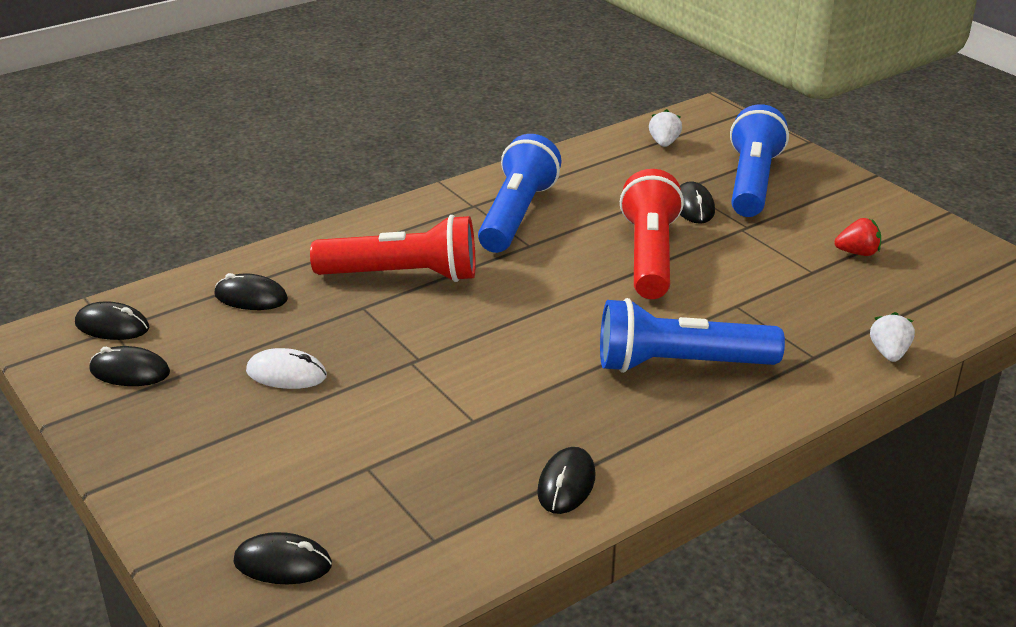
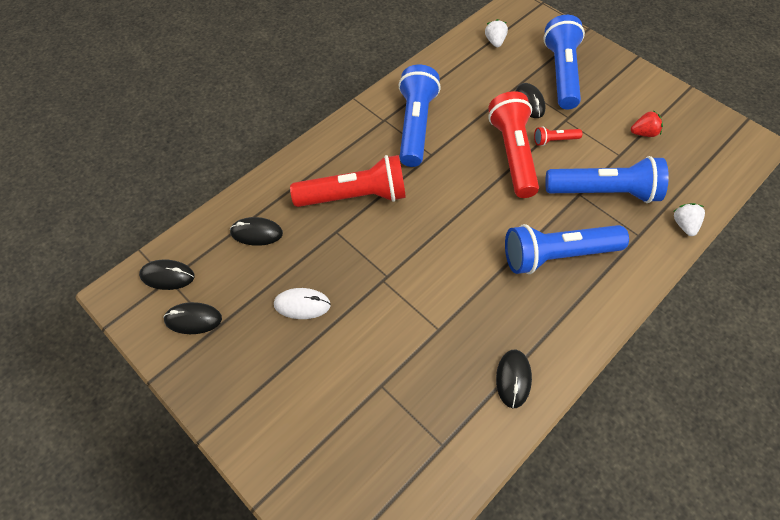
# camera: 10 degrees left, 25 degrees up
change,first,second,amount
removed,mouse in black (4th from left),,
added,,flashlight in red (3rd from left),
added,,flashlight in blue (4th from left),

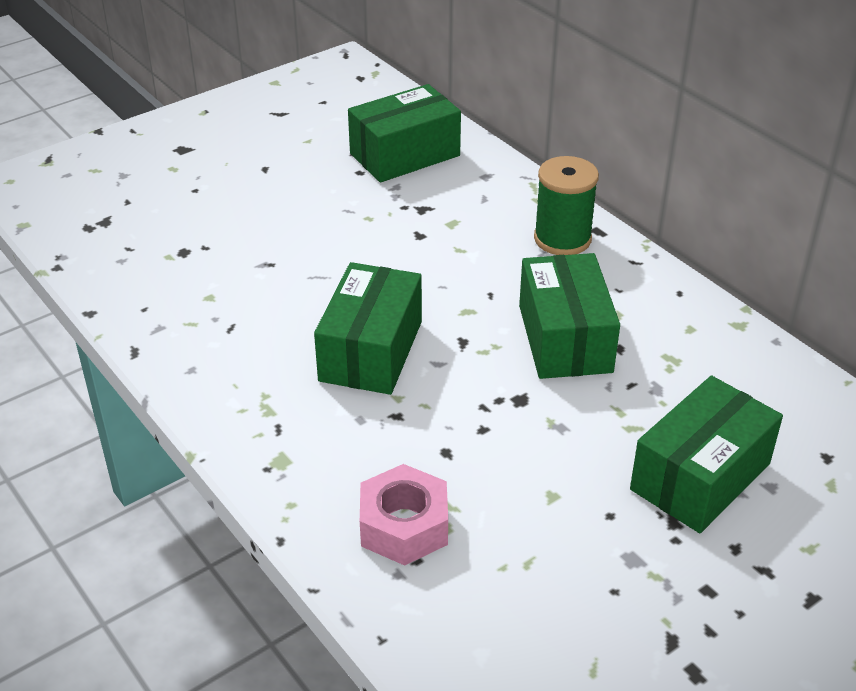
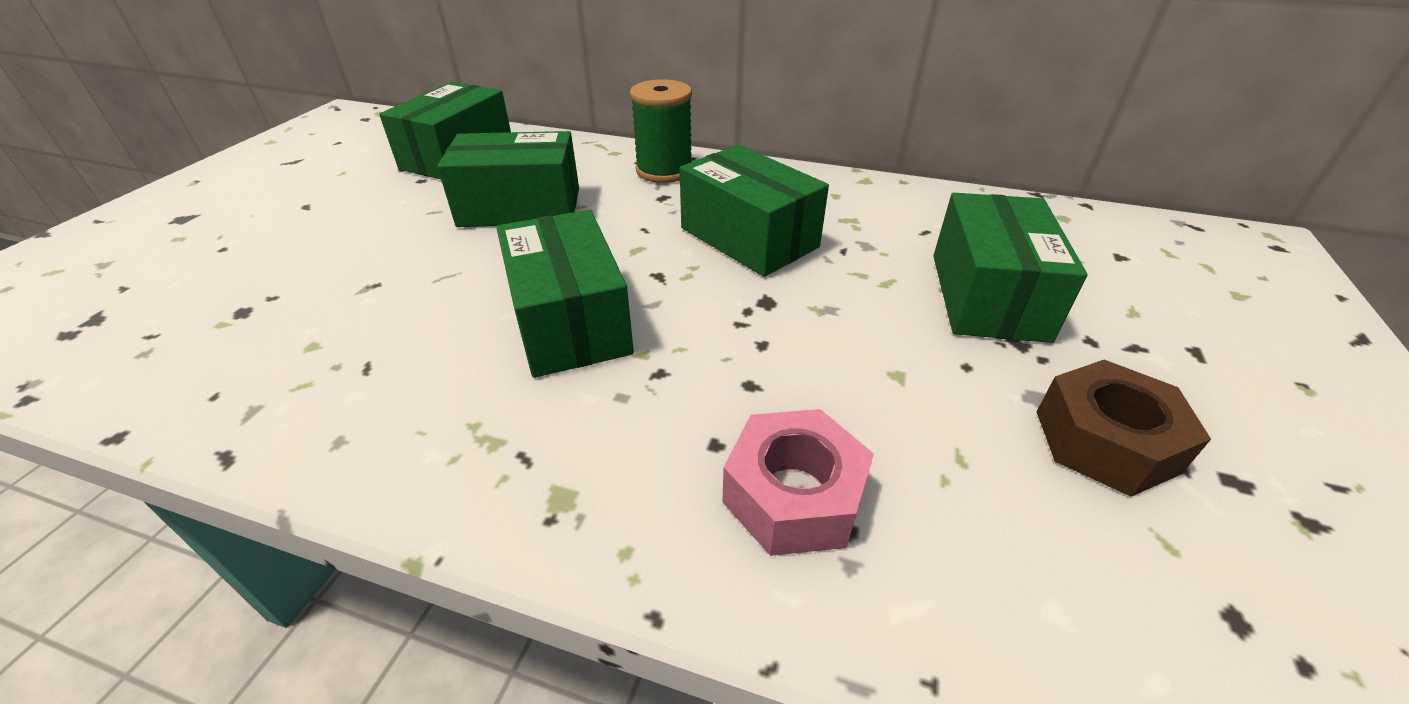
# camera: 35 degrees left, 0 degrees up
change,first,second,amount
added,,box in green (2nd from left),
added,,nut in brown,

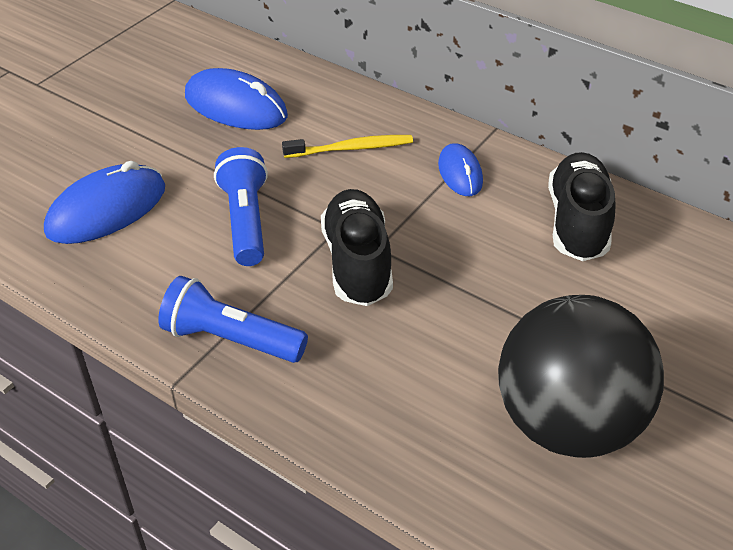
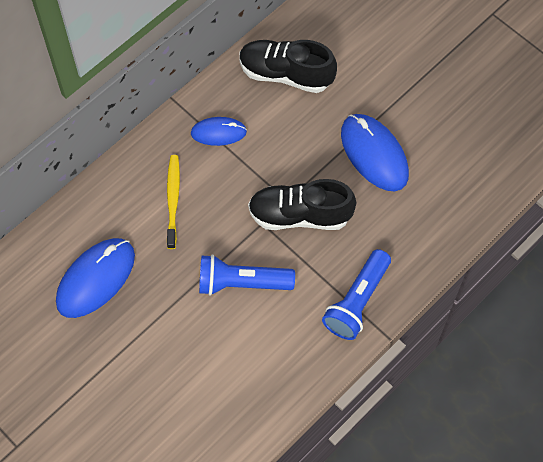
# camera: 80 degrees left, 20 degrees up
change,first,second,amount
moved,mouse in blue (1st from left in the first image),mouse in blue (3rd from left),
removed,ball in black,,

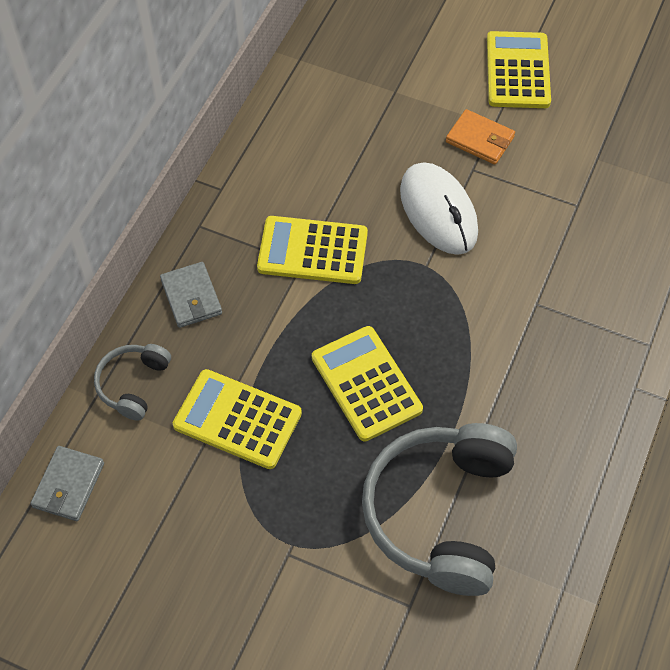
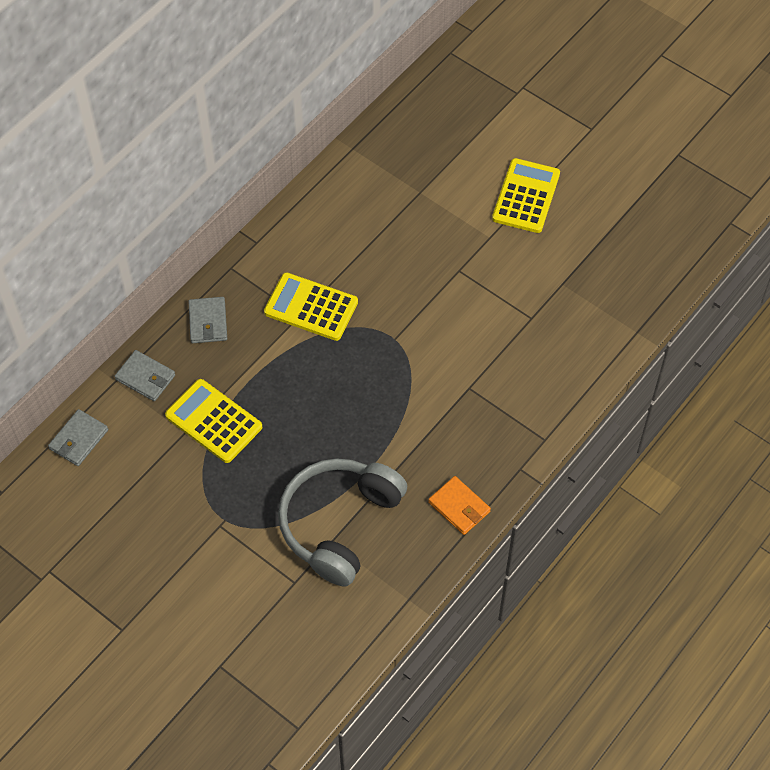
# camera: 15 degrees right, 0 degrees up
change,first,second,amount
moved,wallet in orange,,
removed,mouse in white,,
removed,calculator in yellow (3rd from left),,
replaced,headphones in grey (1st from left),wallet in grey (2nd from left),

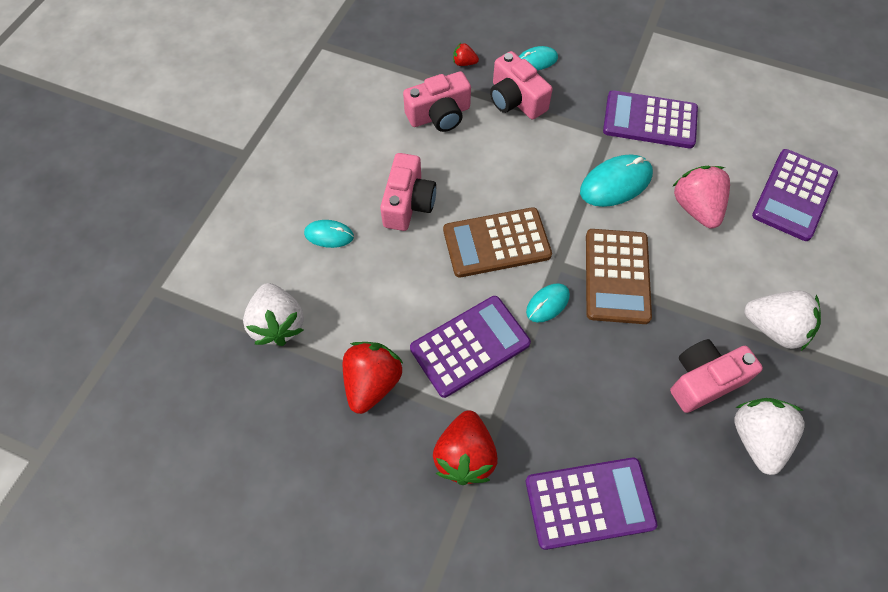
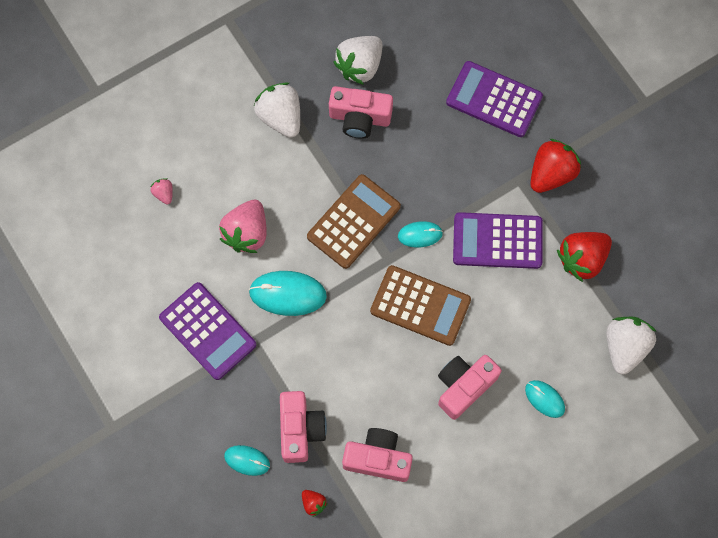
# camera: 145 degrees left, 10 degrees up
change,first,second,amount
replaced,calculator in purple (4th from left),strawberry in pink (1st from left),

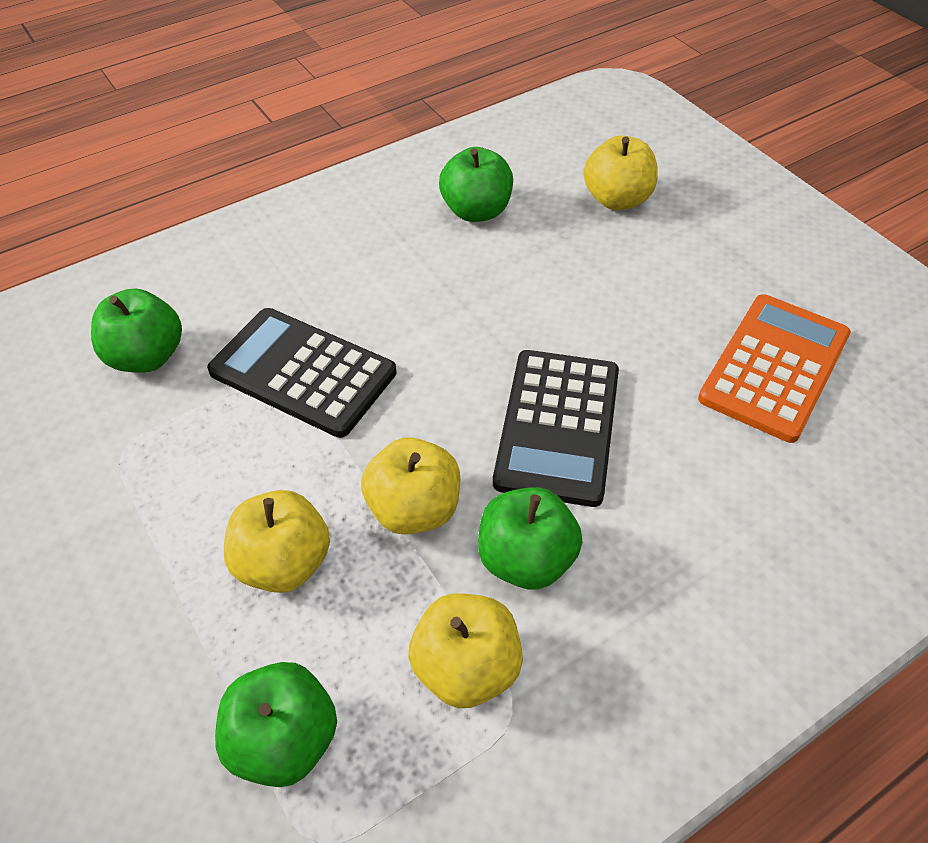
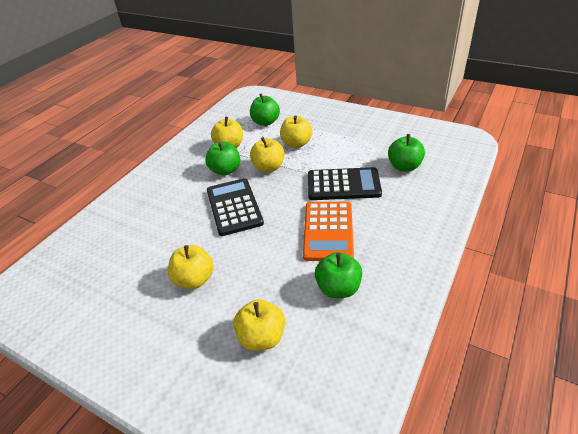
# camera: 155 degrees right, 10 degrees down
change,first,second,amount
moved,calculator in orange,,
added,,apple in yellow (1st from left),

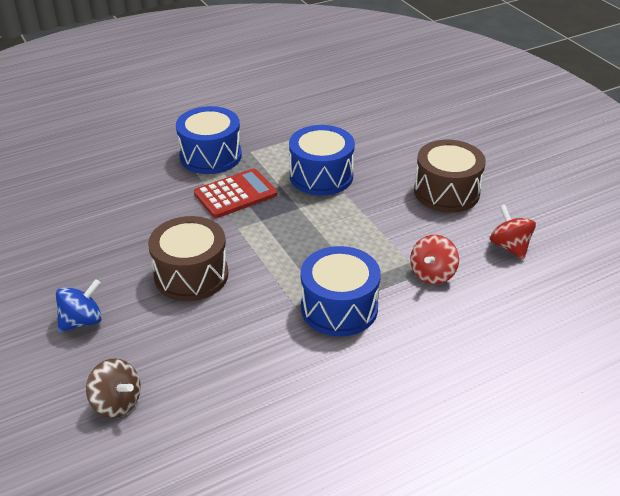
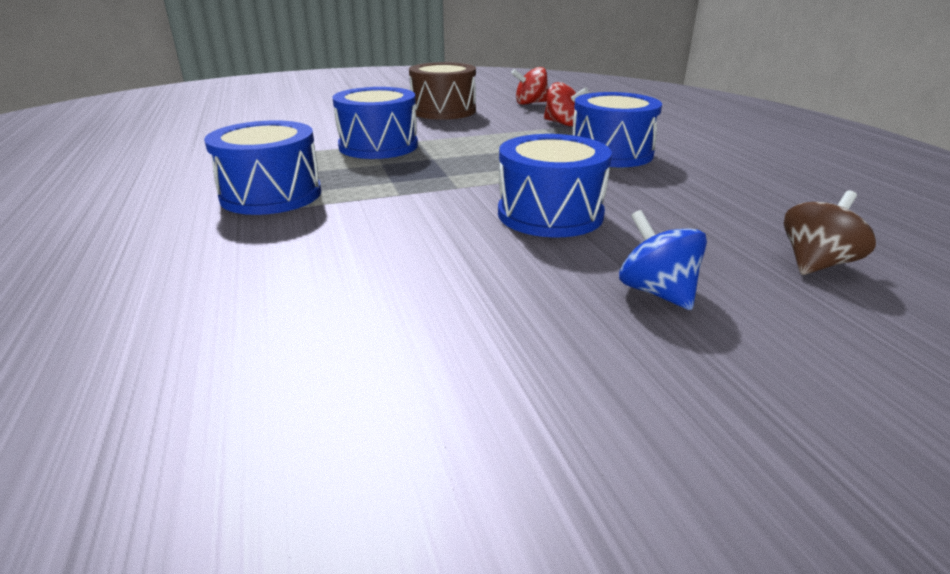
# camera: 80 degrees left, 10 degrees down
change,first,second,amount
removed,calculator in red,,
recoloured,drum in brown (1st from left),drum in blue (3rd from left),

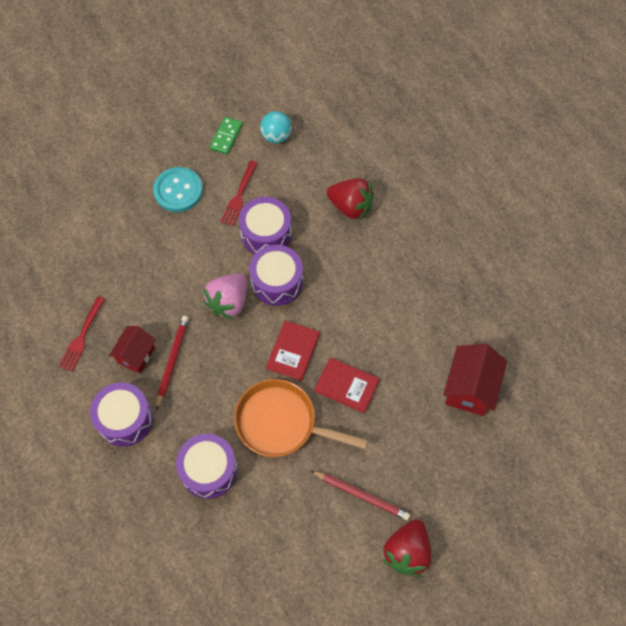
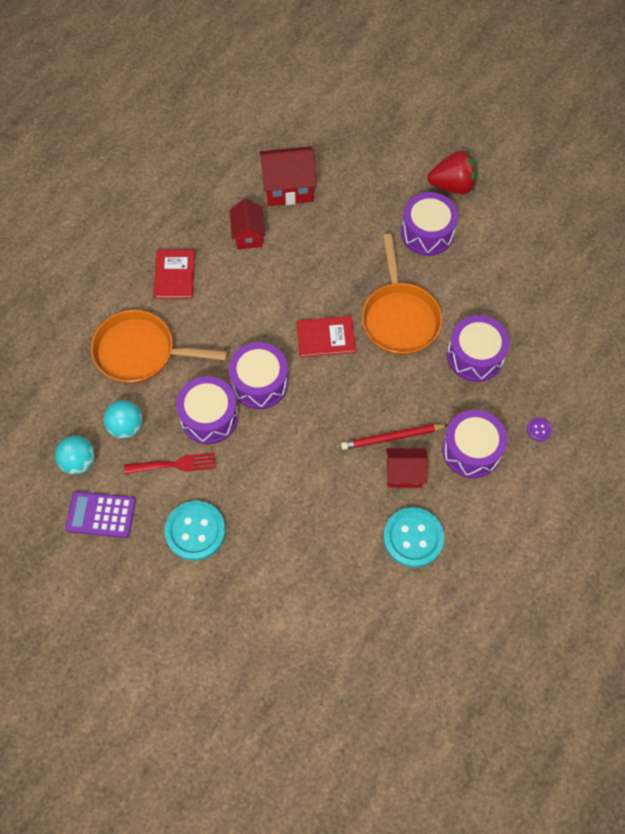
# camera: 115 degrees left, 0 degrees up
change,first,second,amount
replaced,domino in green,calculator in purple,
replaced,strawberry in red (1st from left),pan in orange (1st from left),
removed,strawberry in pink,,
replaced,fork in red (1st from left),button in turquoise (2nd from left),
moved,book in red (2nd from left in the first image),book in red (1st from left),
replaced,pencil in red (2nd from left),drum in purple (3rd from left),
added,,house in red (1st from left),
added,,ball in turquoise (2nd from left),
added,,button in purple,

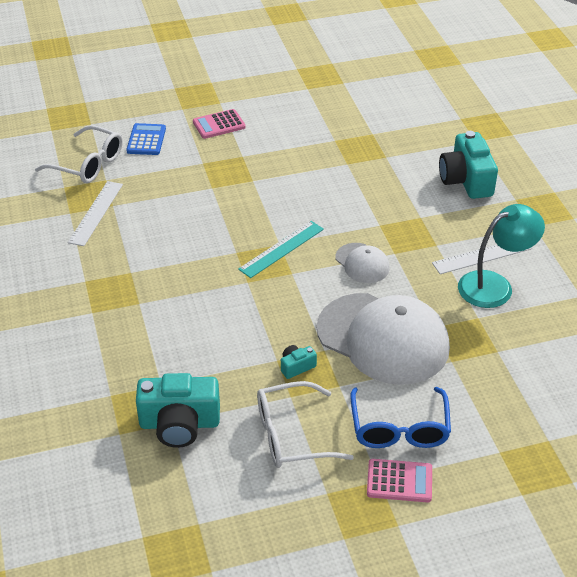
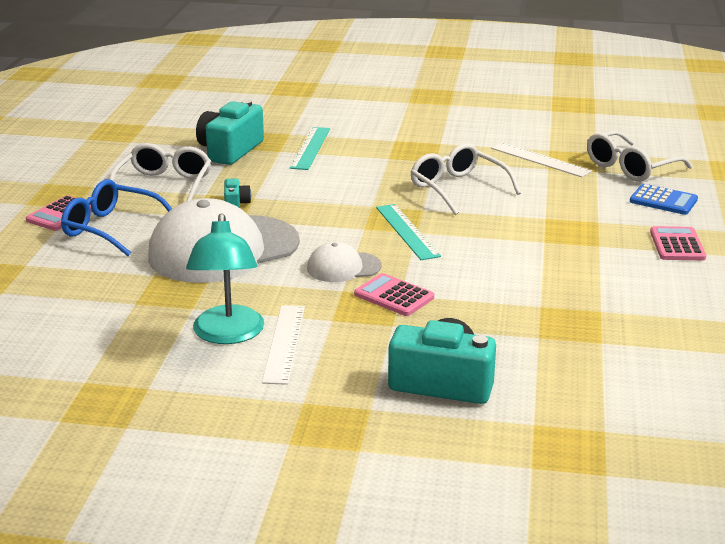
# camera: 115 degrees right, 15 degrees down
change,first,second,amount
added,,ruler in turquoise (1st from left),
added,,glasses in white (2nd from left),
added,,calculator in pink (2nd from left),

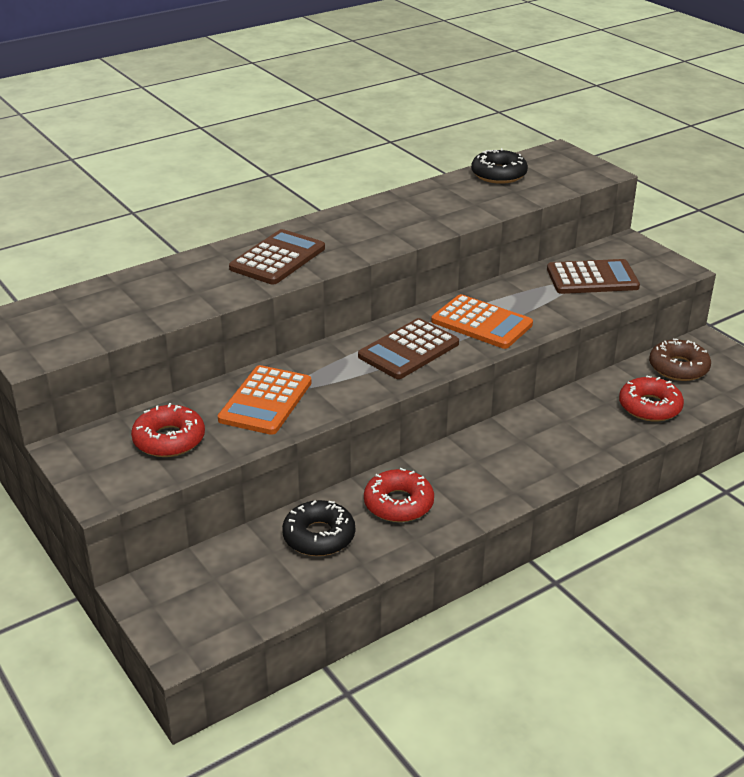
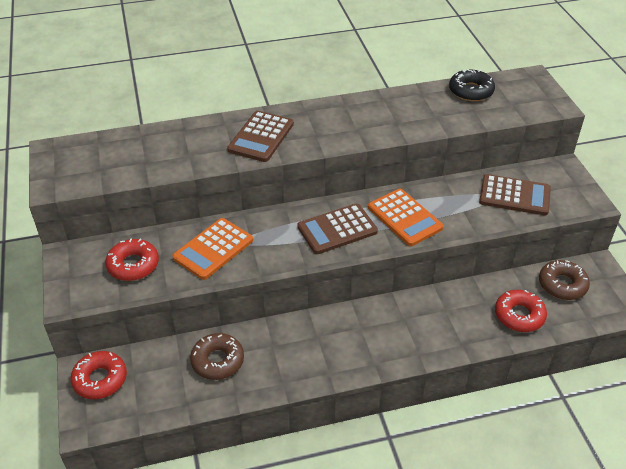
# camera: 20 degrees right, 10 degrees up
change,first,second,amount
turned,calculator in brown (1st from left),,150 degrees clockwise
moved,donut in red (2nd from left in the first image),donut in red (1st from left),
recoloured,donut in black (1st from left),donut in brown (1st from left),

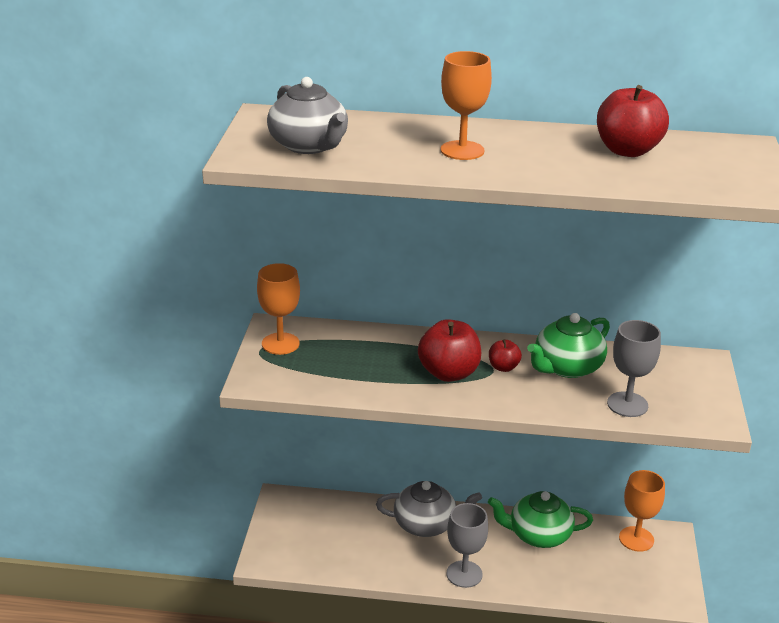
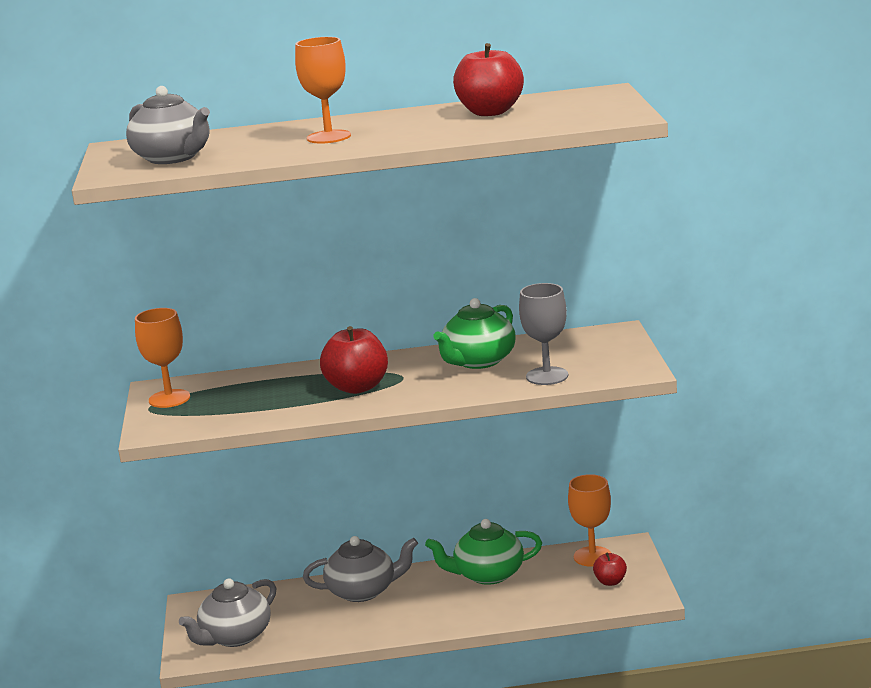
# camera: 10 degrees left, 10 degrees down
change,first,second,amount
moved,apple in red (2nd from left in the first image),apple in red (3rd from left),
removed,goblet in grey (1st from left),,
added,,teapot in grey (2nd from left),

